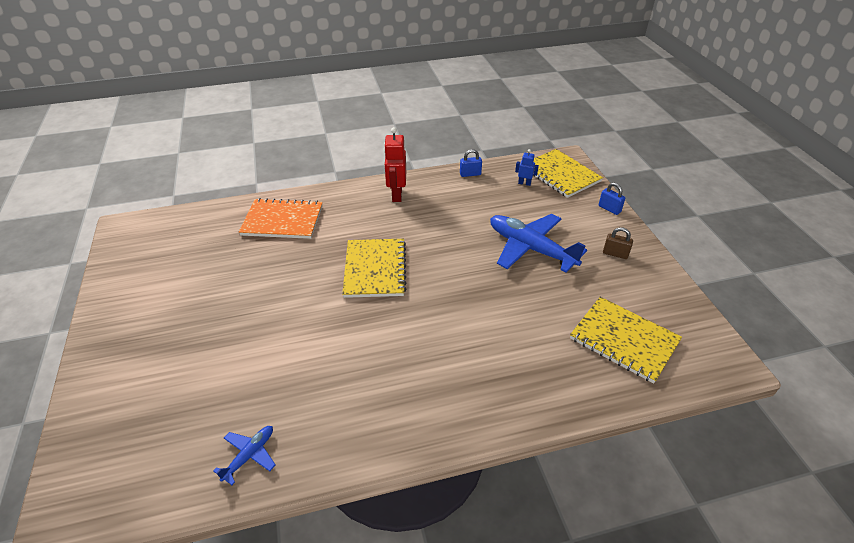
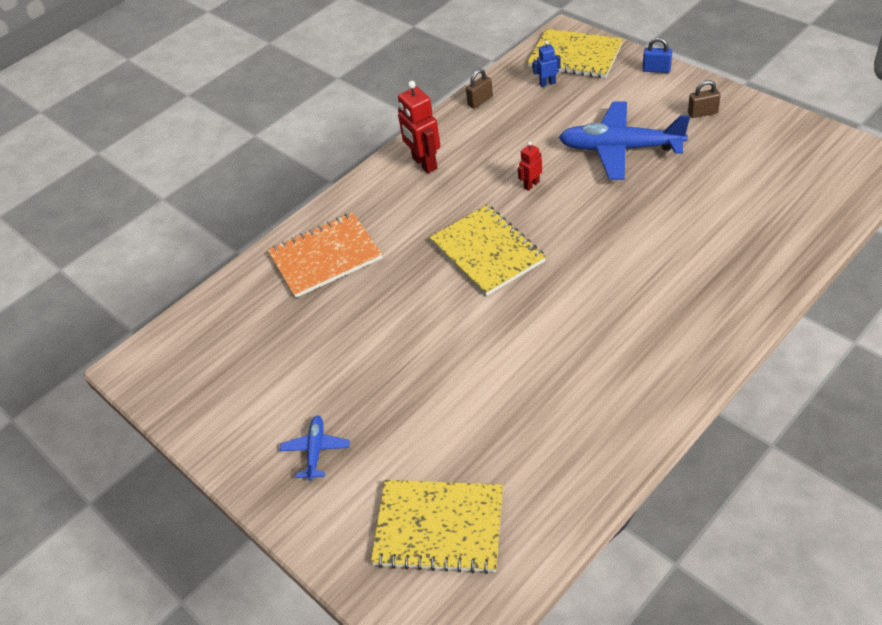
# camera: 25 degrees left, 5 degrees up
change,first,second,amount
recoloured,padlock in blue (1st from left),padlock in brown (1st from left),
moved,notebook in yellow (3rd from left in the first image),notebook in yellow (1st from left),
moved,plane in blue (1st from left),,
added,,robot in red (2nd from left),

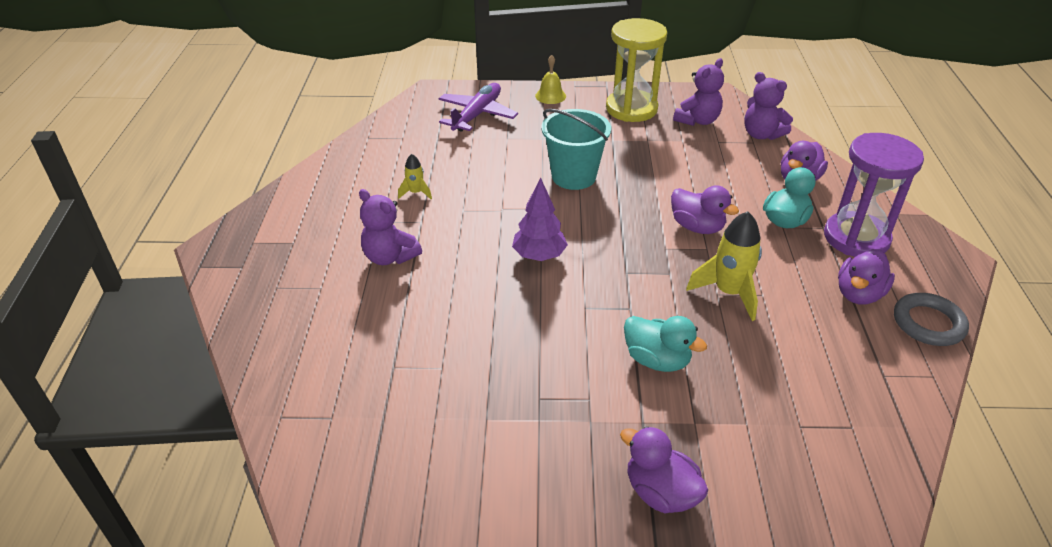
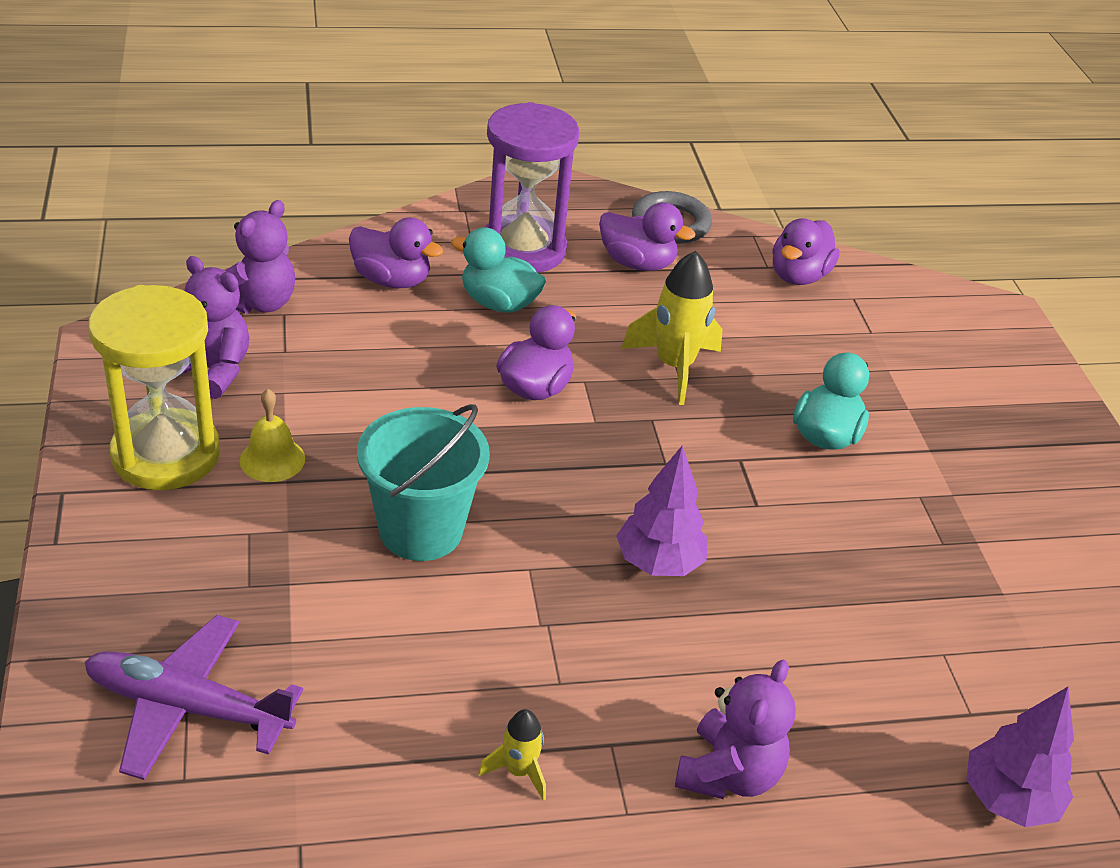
# camera: 105 degrees left, 0 degrees up
change,first,second,amount
moved,bell in yellow,,
moved,duck in purple (1st from left in the first image),duck in purple (4th from left),
added,,tree in purple (2nd from left),

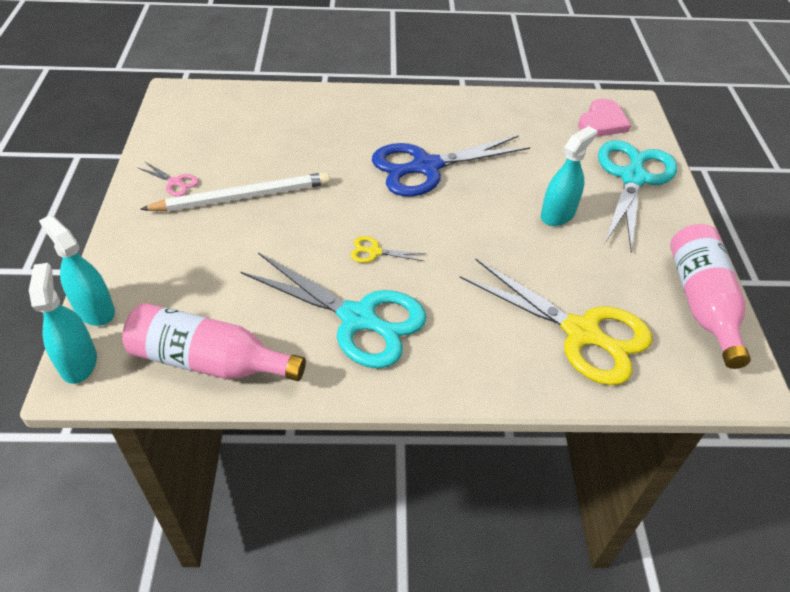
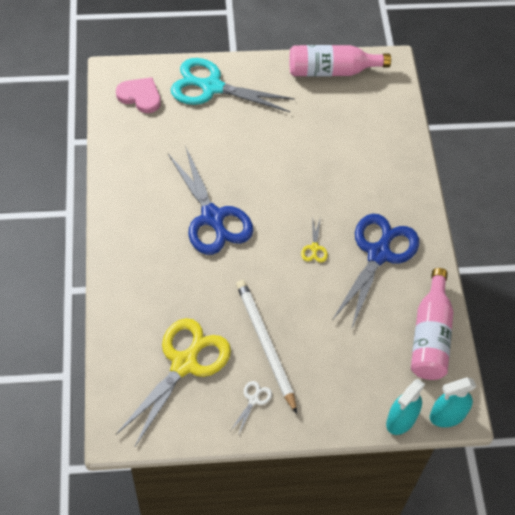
# camera: 95 degrees left, 10 degrees up
change,first,second,amount
removed,spray bottle in turquoise (3rd from left),,
recoloured,scissors in pink,scissors in white,
recoloured,scissors in turquoise (1st from left),scissors in blue (2nd from left),
moved,scissors in yellow (2nd from left in the first image),scissors in yellow (1st from left),

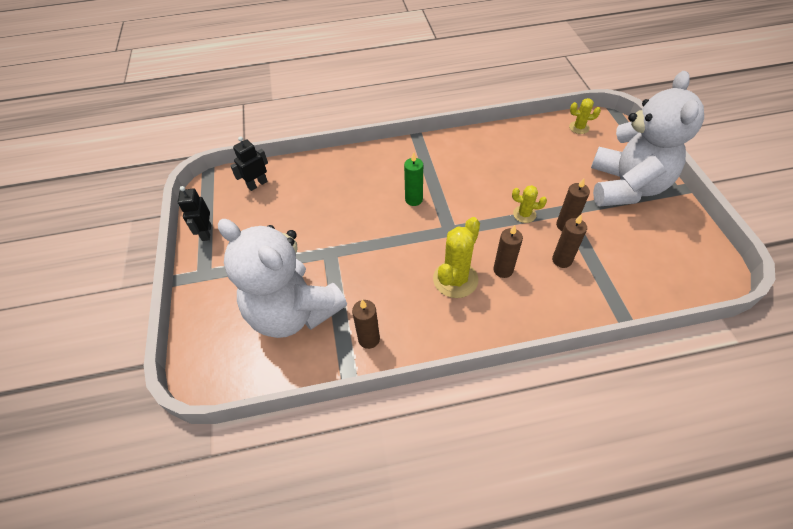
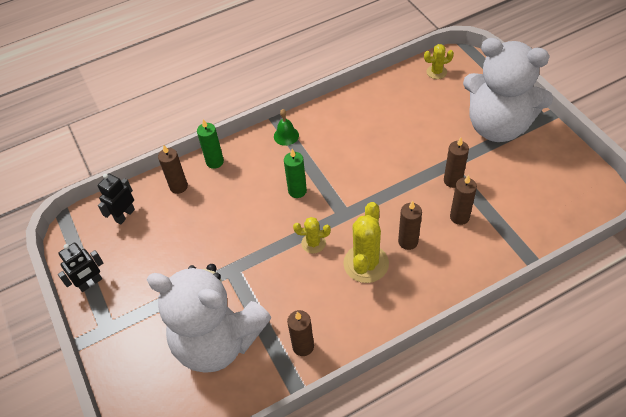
# camera: 15 degrees left, 0 degrees up
change,first,second,amount
turned,teddy bear in white (2nd from left),,120 degrees clockwise
moved,cactus in yellow (2nd from left in the first image),cactus in yellow (1st from left),
turned,robot in black (1st from left),,105 degrees counterclockwise
added,,bell in green,
added,,candle in green (1st from left),
added,,candle in brown (1st from left),

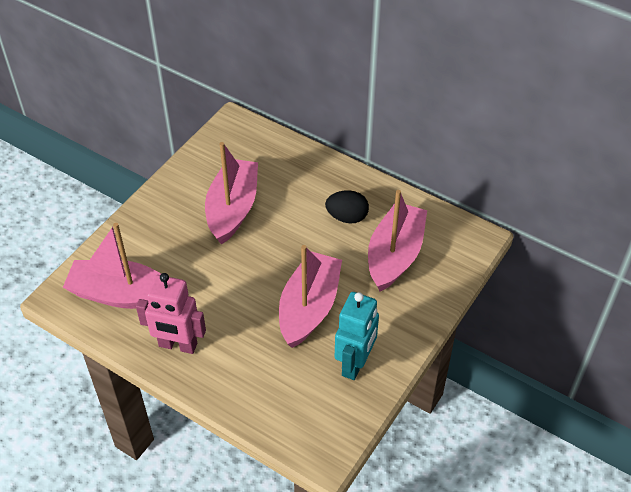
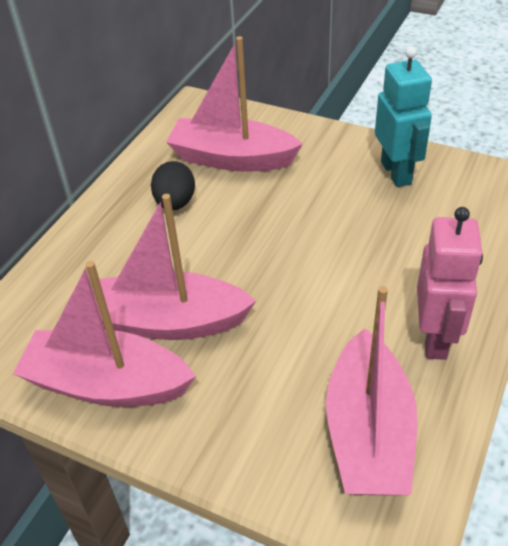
# camera: 95 degrees left, 5 degrees down
change,first,second,amount
moved,boat in pink (3rd from left in the first image),boat in pink (1st from left),
turned,robot in turquoise,,60 degrees clockwise

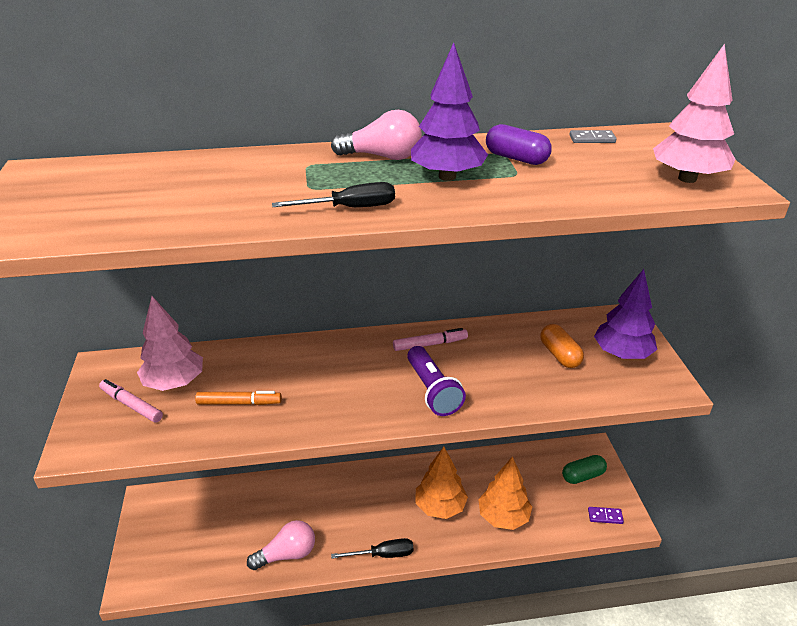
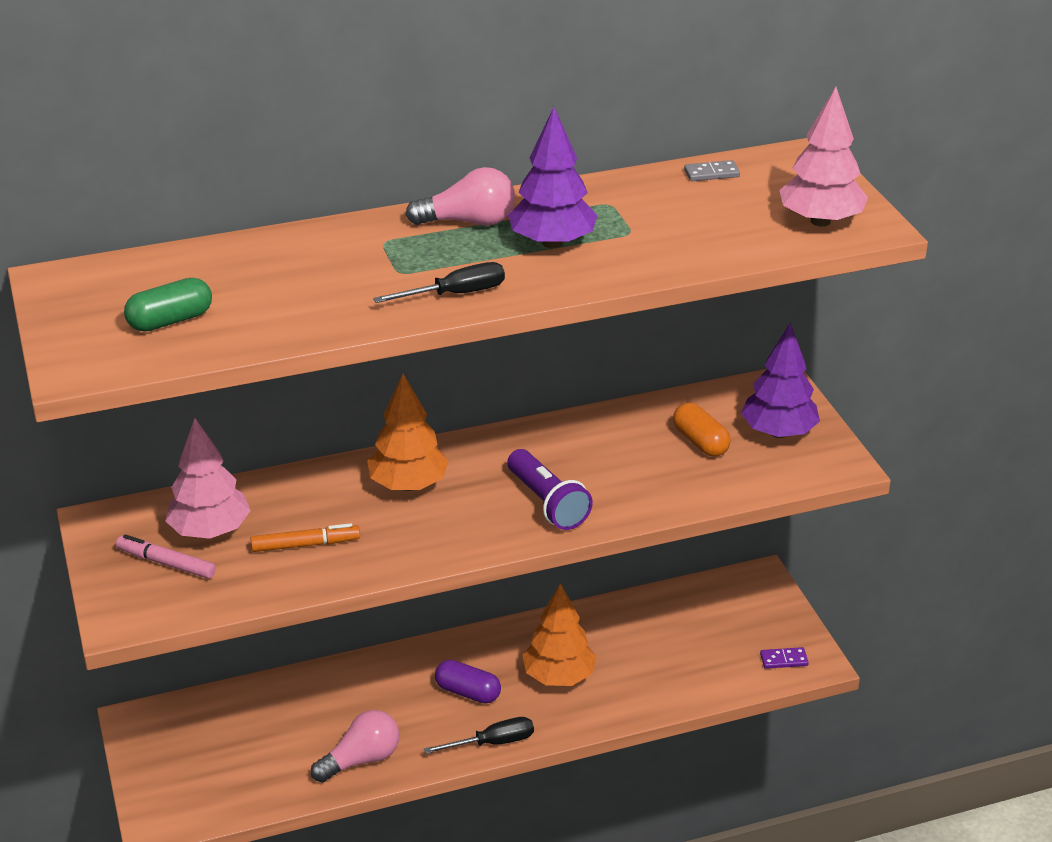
# camera: 10 degrees left, 0 degrees up
change,first,second,amount
moved,capsule in purple,,
removed,marker in pink (2nd from left),,
moved,capsule in green,,
moved,tree in orange (2nd from left in the first image),tree in orange (1st from left),

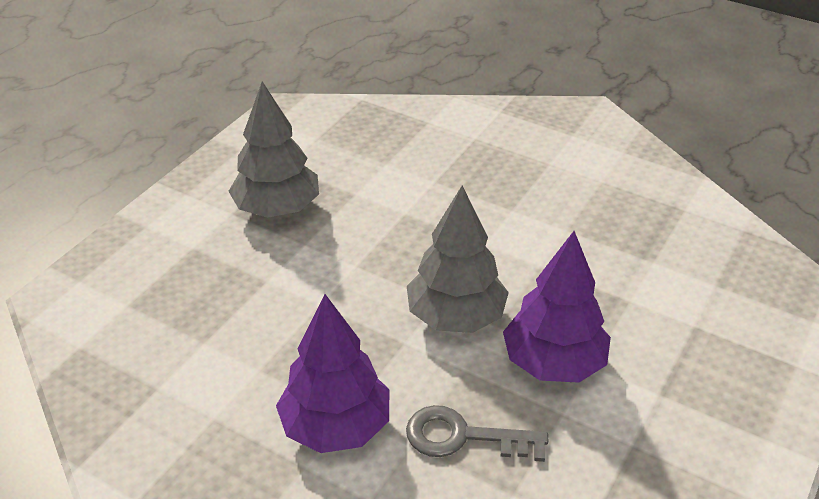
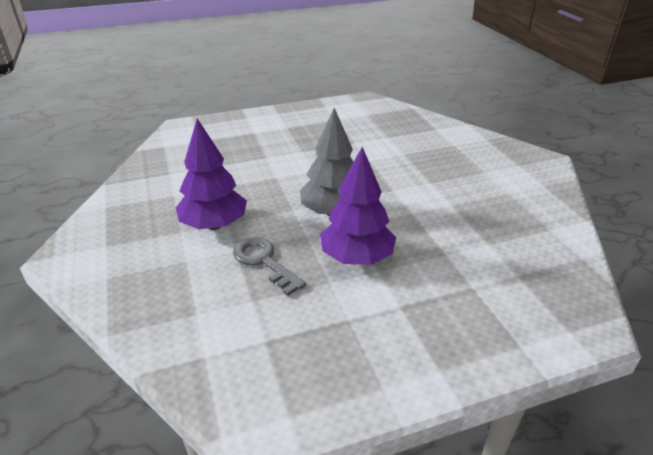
# camera: 40 degrees right, 5 degrees down
change,first,second,amount
removed,tree in grey (1st from left),,

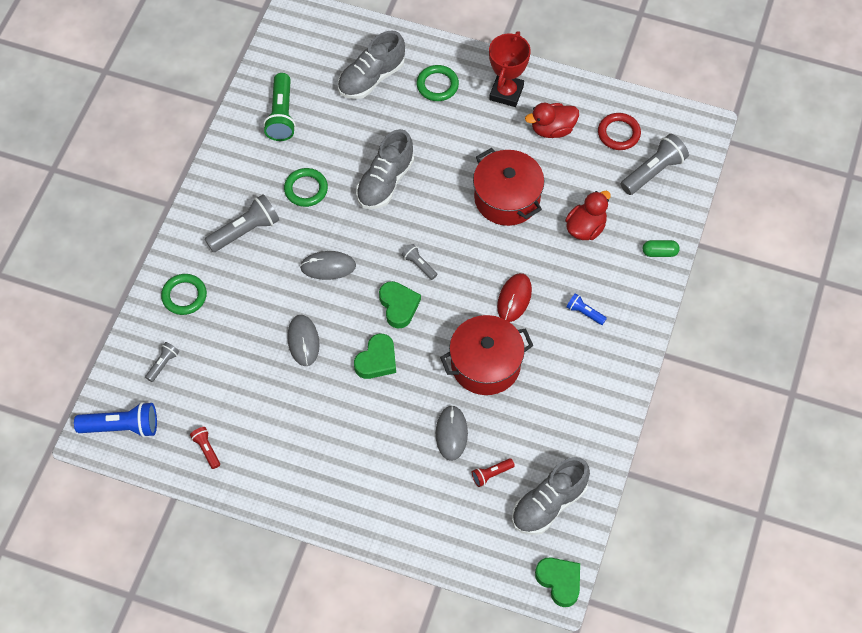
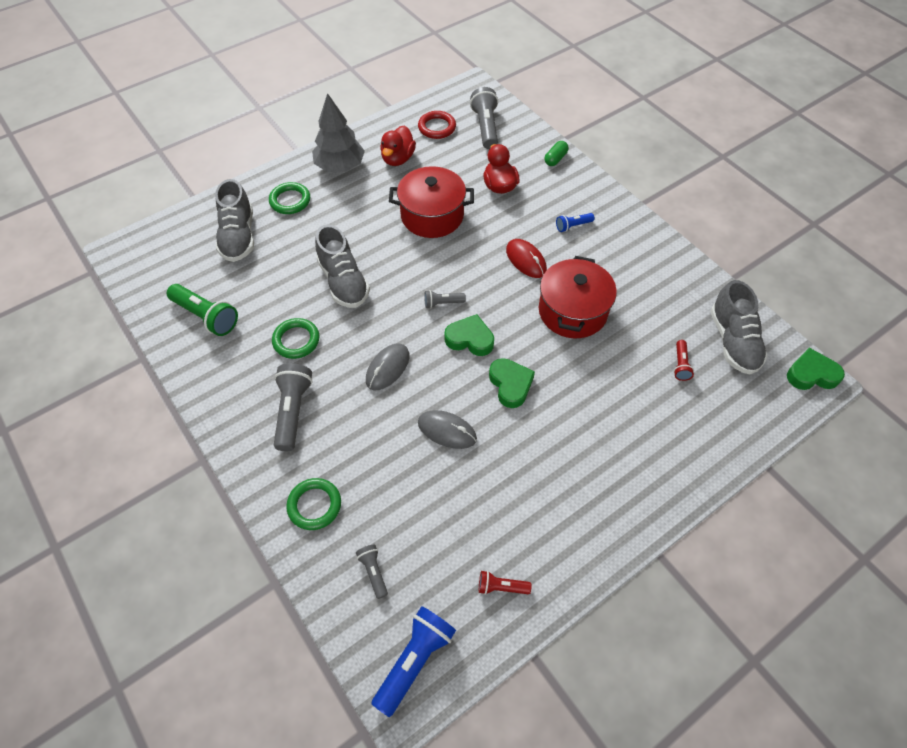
# camera: 55 degrees left, 5 degrees down
change,first,second,amount
replaced,trophy in red,tree in grey,
removed,mouse in grey (3rd from left),,

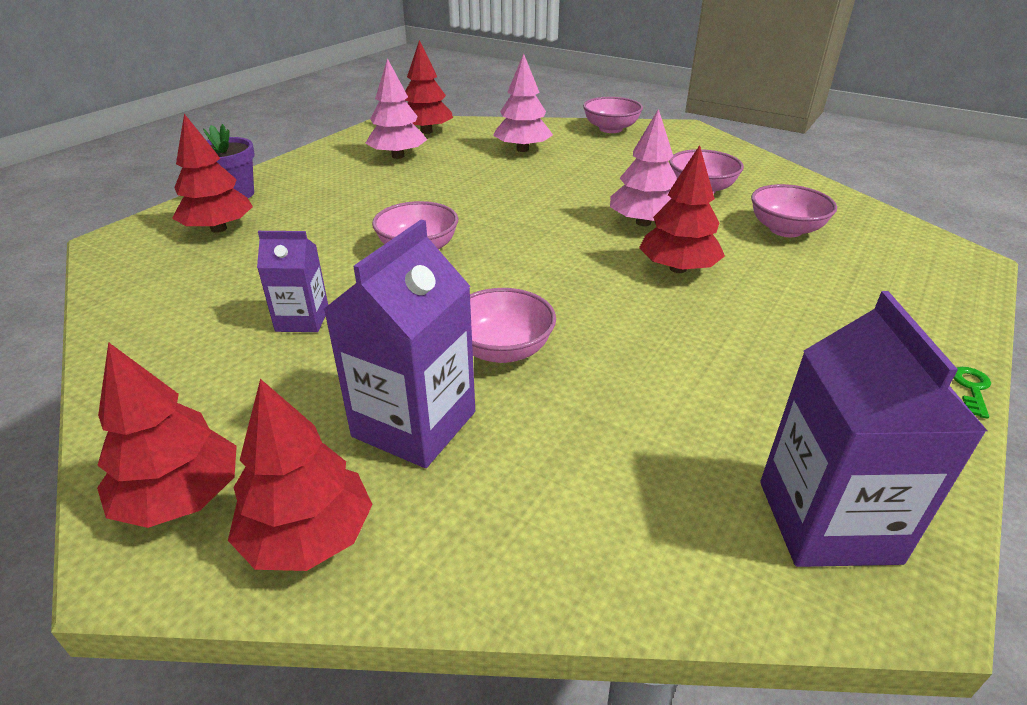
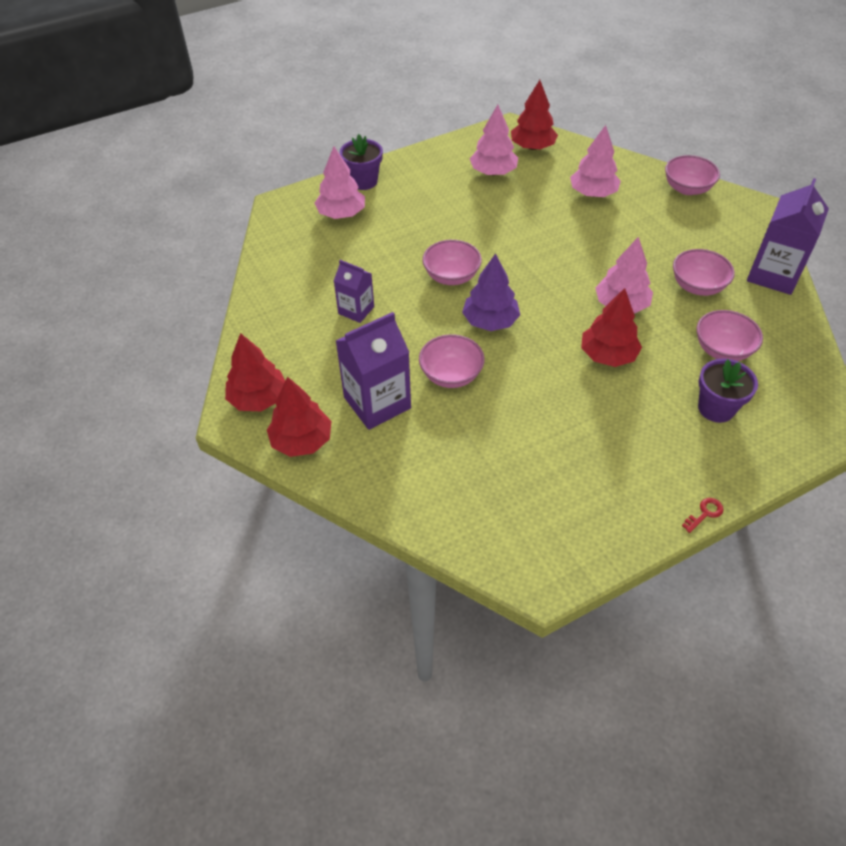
# camera: 30 degrees right, 15 degrees up
change,first,second,amount
recoloured,tree in red (2nd from left),tree in pink (1st from left),
moved,carton in purple (3rd from left),,
recoloured,key in green,key in red,
added,,tree in purple,
added,,flower pot in purple (2nd from left),

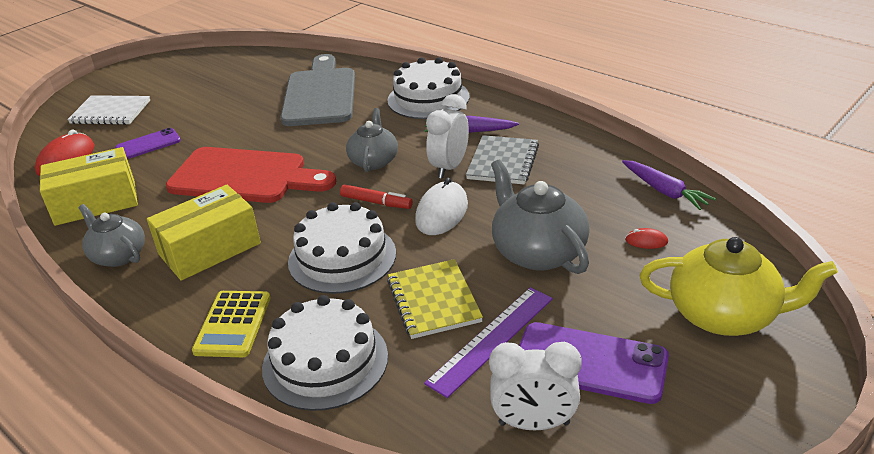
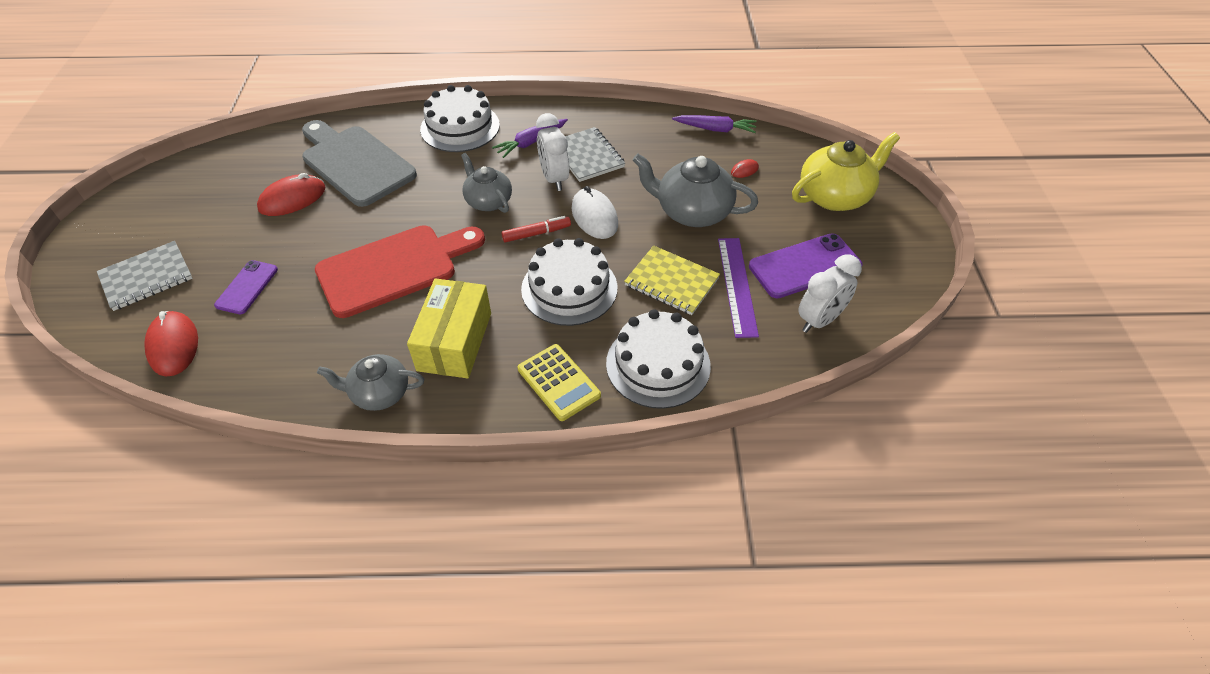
# camera: 45 degrees left, 15 degrees up
change,first,second,amount
recoloured,notebook in white,notebook in grey (1st from left),
removed,box in yellow (1st from left),,
added,,mouse in red (2nd from left),

